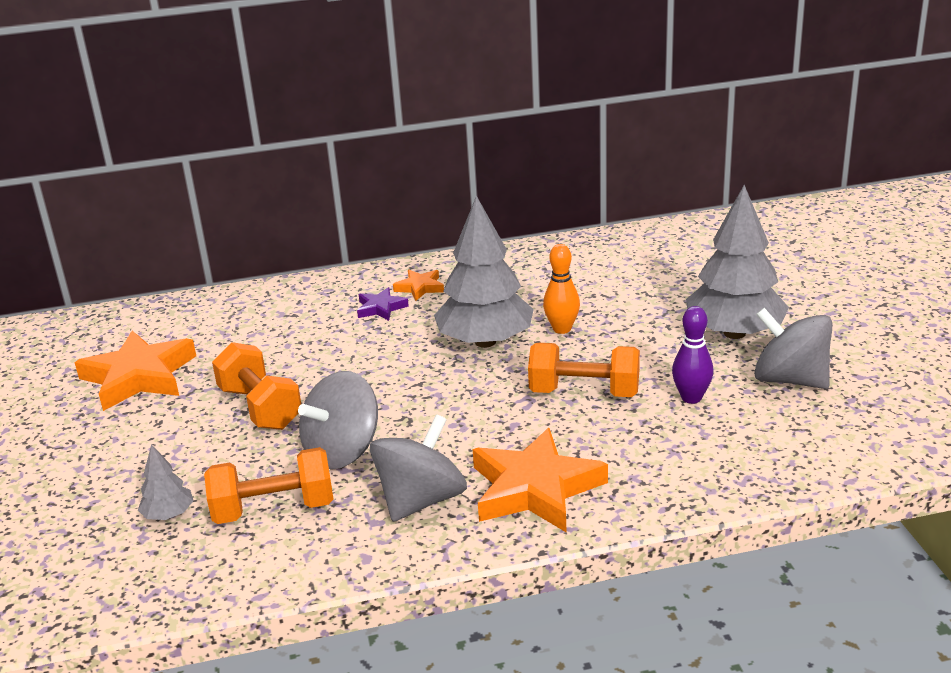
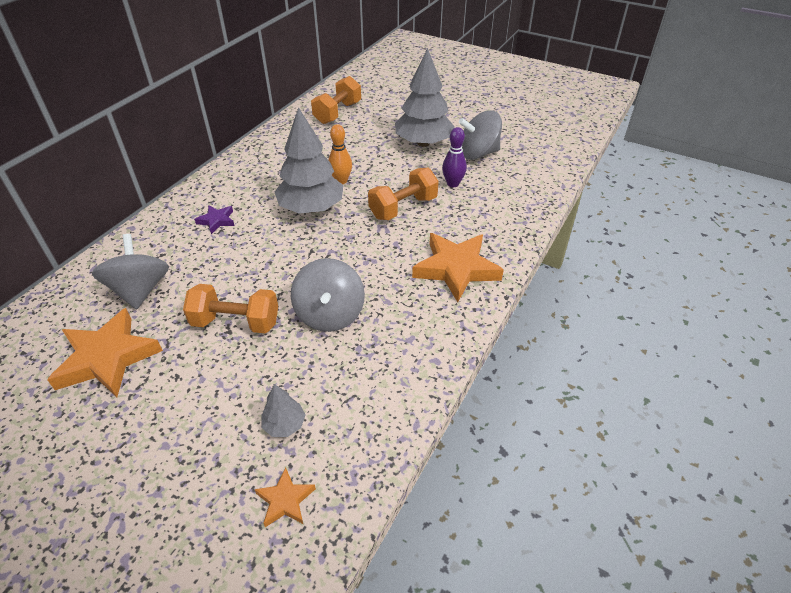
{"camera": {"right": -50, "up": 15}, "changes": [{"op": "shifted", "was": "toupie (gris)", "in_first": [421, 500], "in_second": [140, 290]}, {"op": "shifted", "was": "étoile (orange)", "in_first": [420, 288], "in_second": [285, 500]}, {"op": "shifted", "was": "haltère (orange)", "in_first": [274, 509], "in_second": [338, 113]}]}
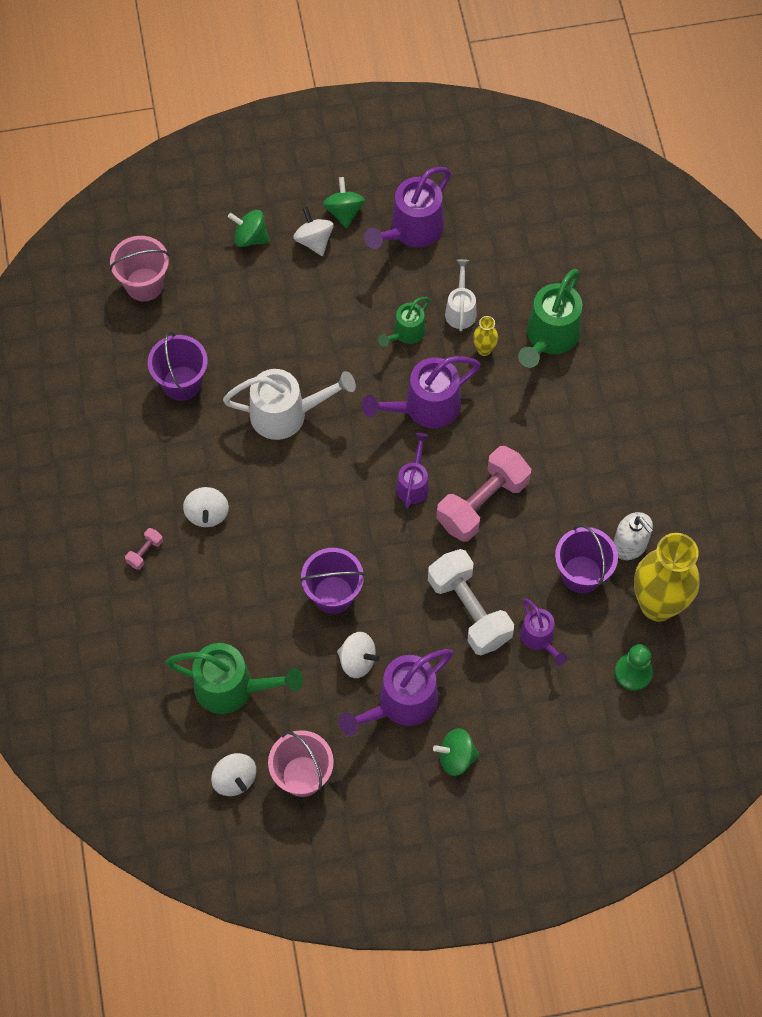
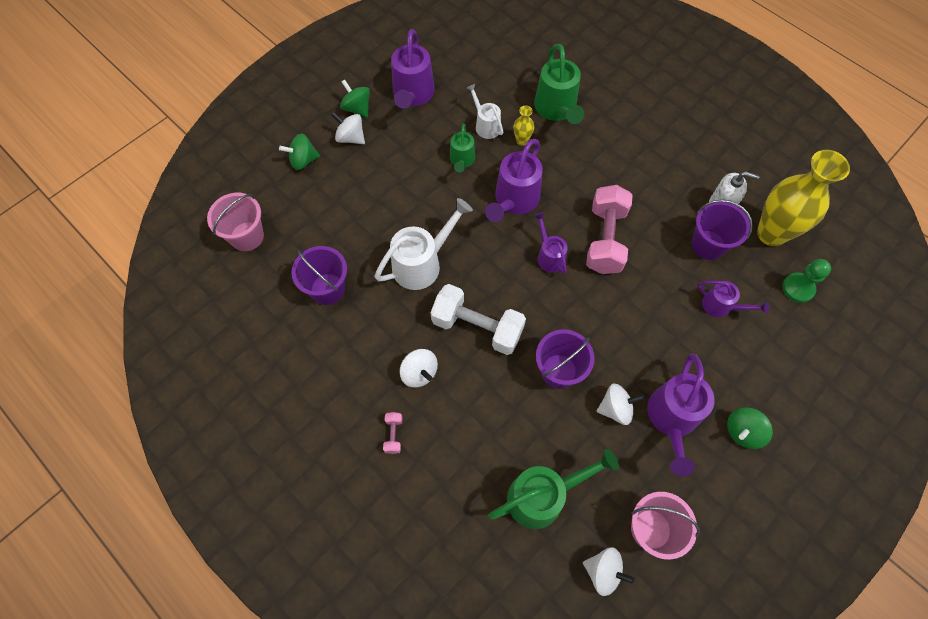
{"camera": {"right": -35, "up": 0}, "changes": [{"op": "shifted", "was": "haltère (blanc)", "in_first": [469, 610], "in_second": [477, 327]}]}
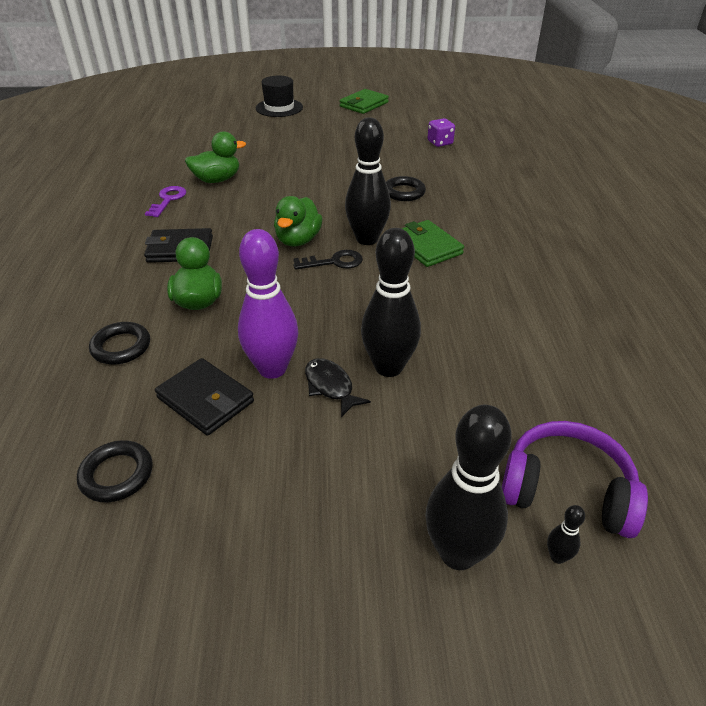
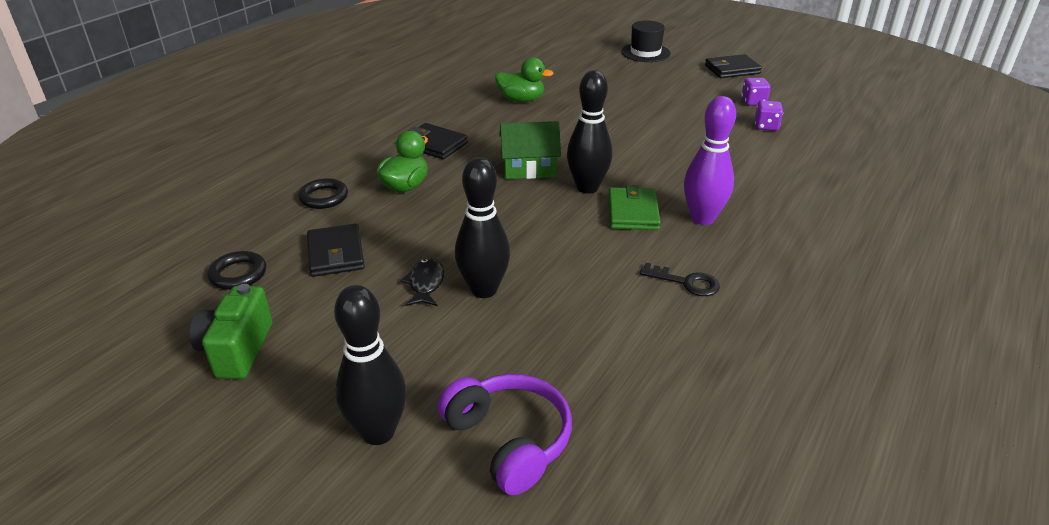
{"camera": {"right": 35, "up": -5}, "changes": [{"op": "new", "now": "appareil photo (vert)", "in_second": [237, 350]}, {"op": "swapped", "was": "canard (vert)", "now": "maison (vert)", "in_first": [298, 240], "in_second": [529, 168]}, {"op": "shifted", "was": "clé (noir)", "in_first": [334, 262], "in_second": [686, 282]}, {"op": "shifted", "was": "quille (violet)", "in_first": [272, 369], "in_second": [702, 218]}, {"op": "repainted", "was": "portefeuille (vert)", "now": "portefeuille (noir)", "in_first": [364, 104], "in_second": [732, 70]}, {"op": "new", "now": "dé (violet)", "in_second": [753, 102]}, {"op": "gone", "was": "clé (violet)", "in_first": [168, 200]}, {"op": "gone", "was": "anneau (noir)", "in_first": [404, 192]}, {"op": "gone", "was": "quille (noir)", "in_first": [557, 557]}]}
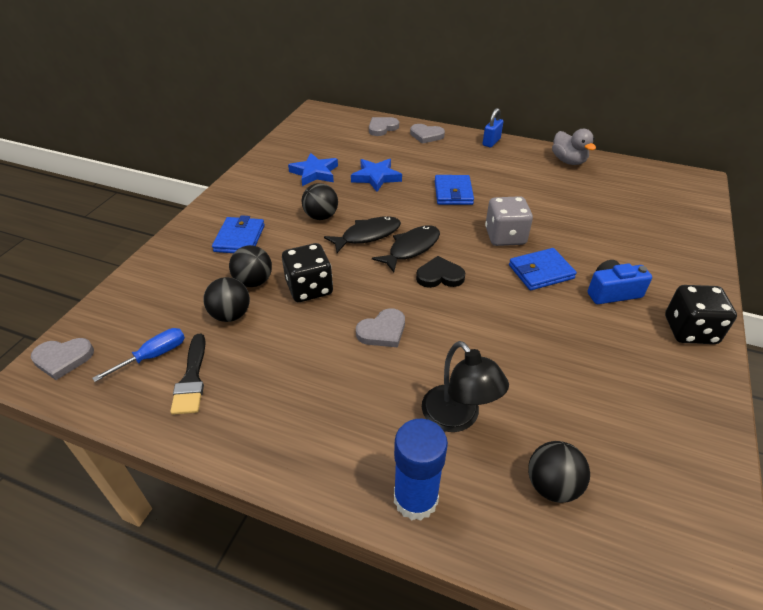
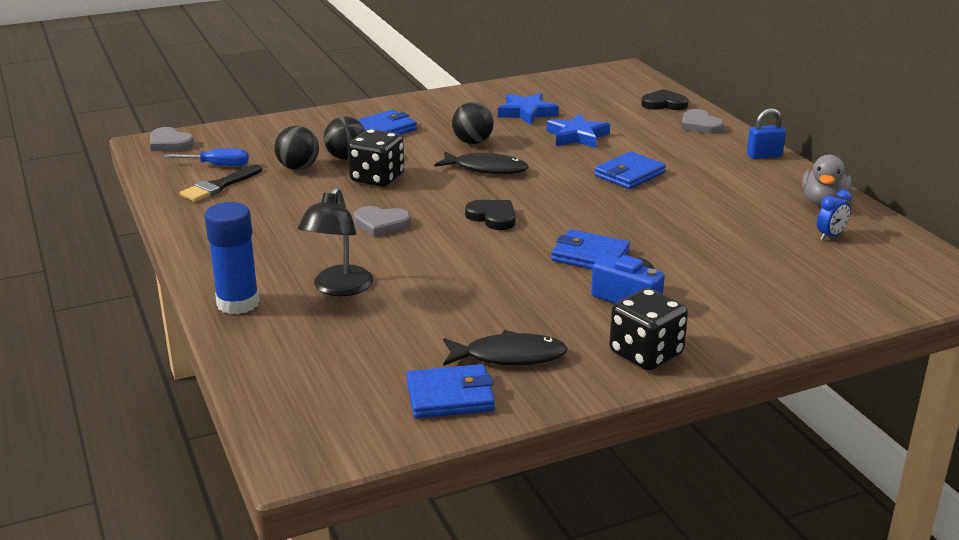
{"camera": {"right": 45, "up": -15}, "changes": [{"op": "new", "now": "portefeuille (bleu)", "in_second": [450, 396]}, {"op": "shifted", "was": "poisson (noir)", "in_first": [411, 248], "in_second": [509, 356]}, {"op": "repainted", "was": "cœur (gris)", "now": "cœur (noir)", "in_first": [382, 128], "in_second": [664, 104]}, {"op": "new", "now": "réveil (bleu)", "in_second": [830, 236]}, {"op": "gone", "was": "dé (gris)", "in_first": [505, 236]}, {"op": "gone", "was": "balle (noir)", "in_first": [552, 485]}]}
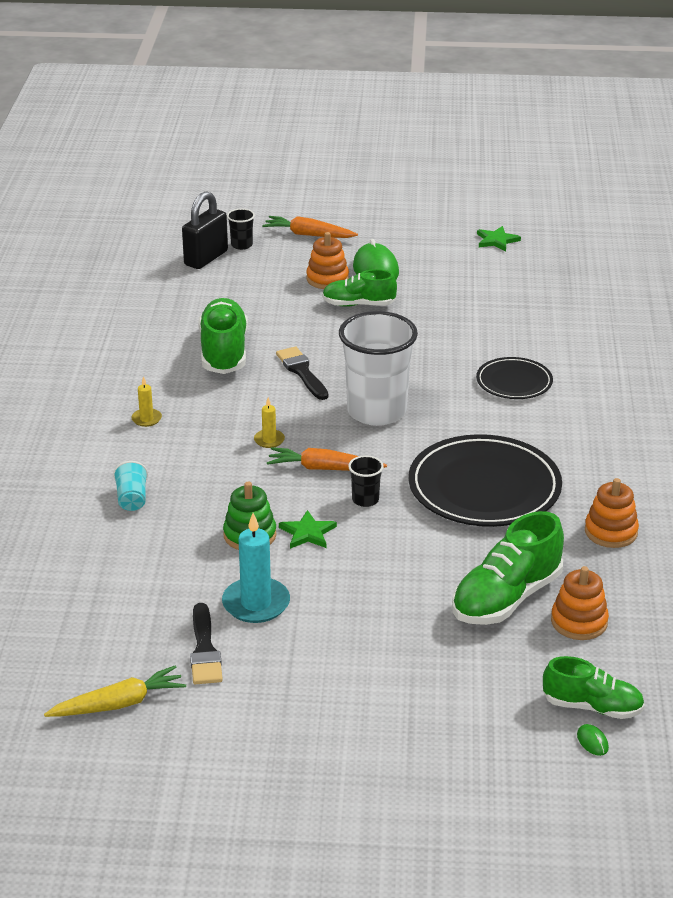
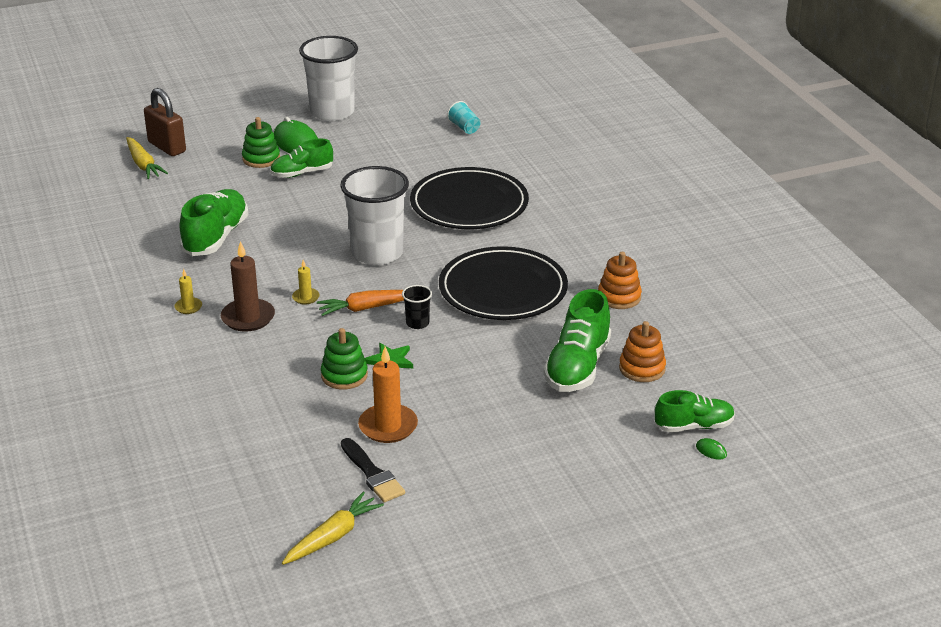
{"camera": {"right": -25, "up": 0}, "changes": [{"op": "swapped", "was": "cadenas (noir)", "now": "carotte (jaune)", "in_first": [206, 258], "in_second": [143, 164]}, {"op": "swapped", "was": "gobelet (noir)", "now": "cadenas (marron)", "in_first": [241, 245], "in_second": [167, 147]}, {"op": "rotated", "was": "chaussure (vert)", "in_first": [224, 352], "in_second": [216, 237], "clockwise": 45}, {"op": "new", "now": "bougie (marron)", "in_second": [248, 318]}, {"op": "repainted", "was": "jouet à empiler (orange)", "now": "jouet à empiler (vert)", "in_first": [327, 279], "in_second": [261, 159]}, {"op": "new", "now": "gobelet (blanc)", "in_second": [332, 112]}, {"op": "repainted", "was": "bougie (turquoise)", "now": "bougie (orange)", "in_first": [256, 603], "in_second": [388, 426]}, {"op": "scaled", "was": "assiette (noir)", "in_first": [514, 382], "in_second": [469, 204], "ratio": 1.83}, {"op": "shifted", "was": "gobelet (turquoise)", "in_first": [132, 499], "in_second": [464, 128]}, {"op": "gone", "was": "carotte (orange)", "in_first": [309, 235]}, {"op": "gone", "was": "pinceau (noir)", "in_first": [302, 372]}, {"op": "gone", "was": "étoile (vert)", "in_first": [497, 240]}]}
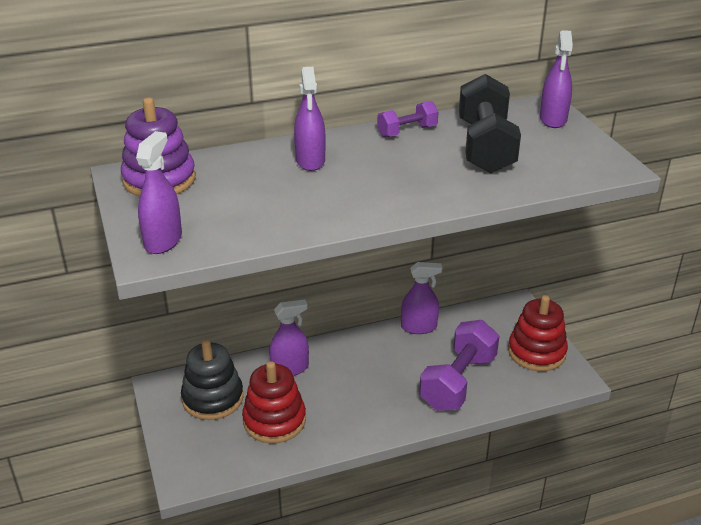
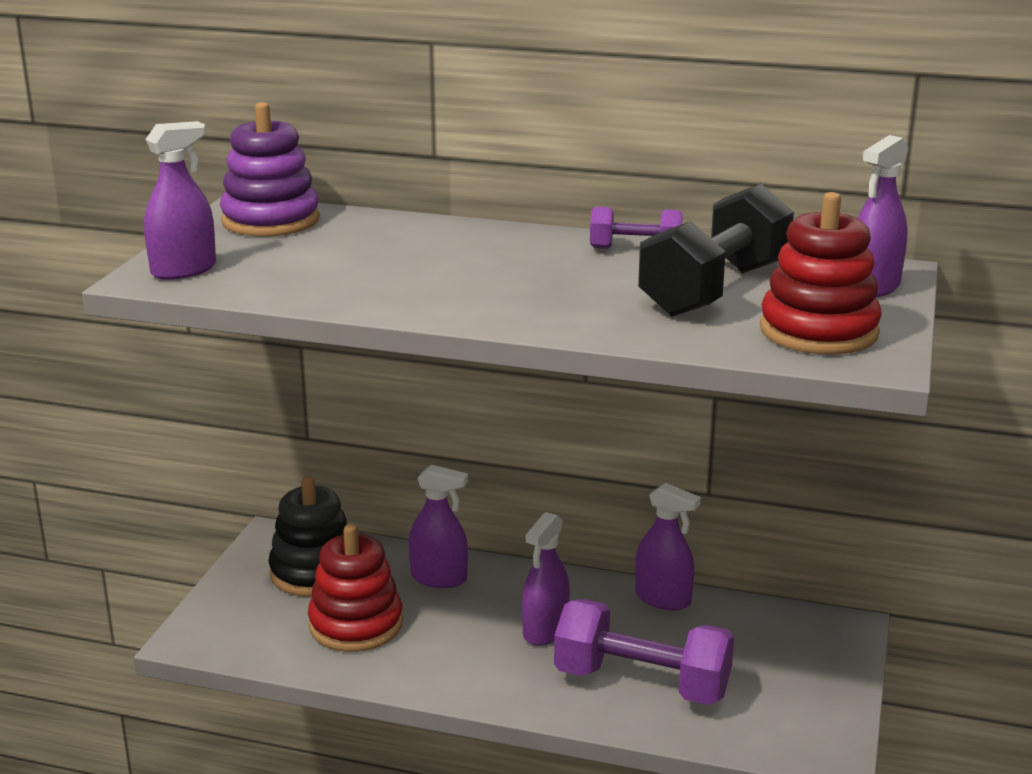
{"camera": {"right": 35, "up": -10}, "changes": [{"op": "shifted", "was": "vaporisateur (violet)", "in_first": [310, 160], "in_second": [545, 630]}, {"op": "rotated", "was": "haltère (violet)", "in_first": [458, 382], "in_second": [642, 683], "clockwise": 45}, {"op": "shifted", "was": "jouet à empiler (rouge)", "in_first": [536, 352], "in_second": [818, 331]}]}
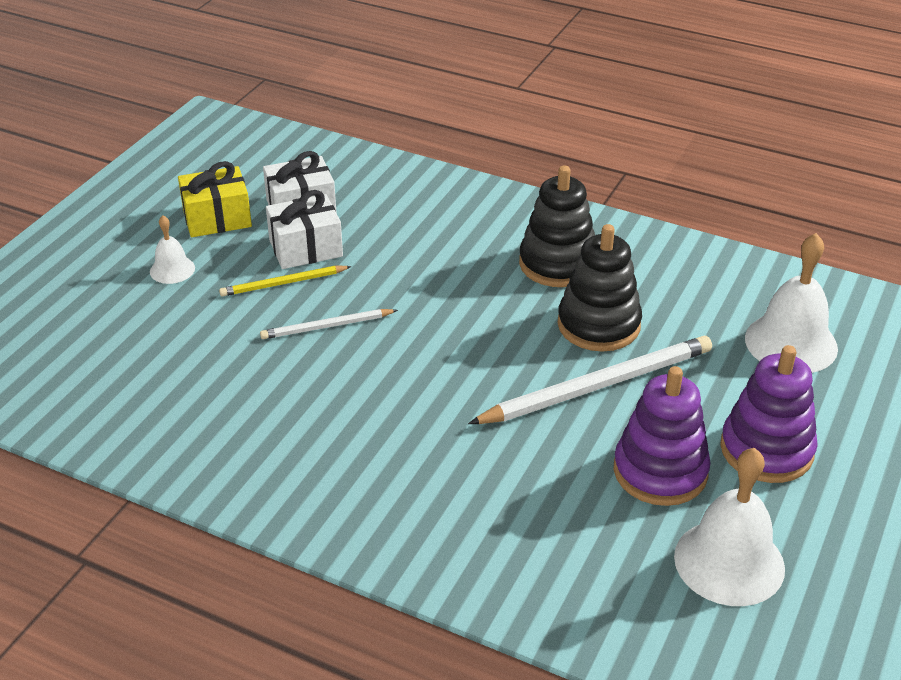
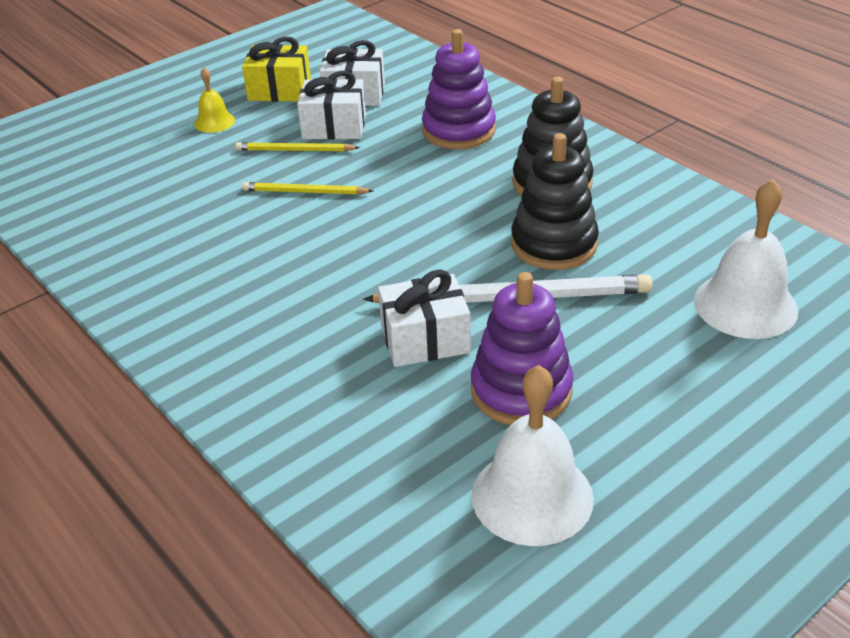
{"camera": {"right": 25, "up": 0}, "changes": [{"op": "repainted", "was": "cloche (blanc)", "now": "cloche (jaune)", "in_first": [172, 269], "in_second": [214, 122]}, {"op": "repainted", "was": "crayon (blanc)", "now": "crayon (jaune)", "in_first": [326, 327], "in_second": [304, 192]}, {"op": "new", "now": "cadeau (blanc)", "in_second": [425, 339]}, {"op": "shifted", "was": "jouet à empiler (violet)", "in_first": [766, 450], "in_second": [458, 131]}]}
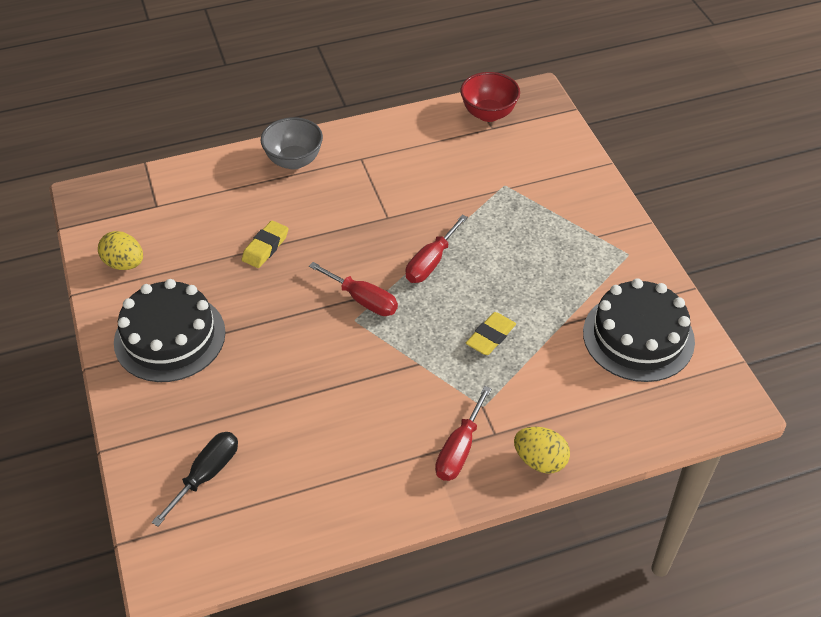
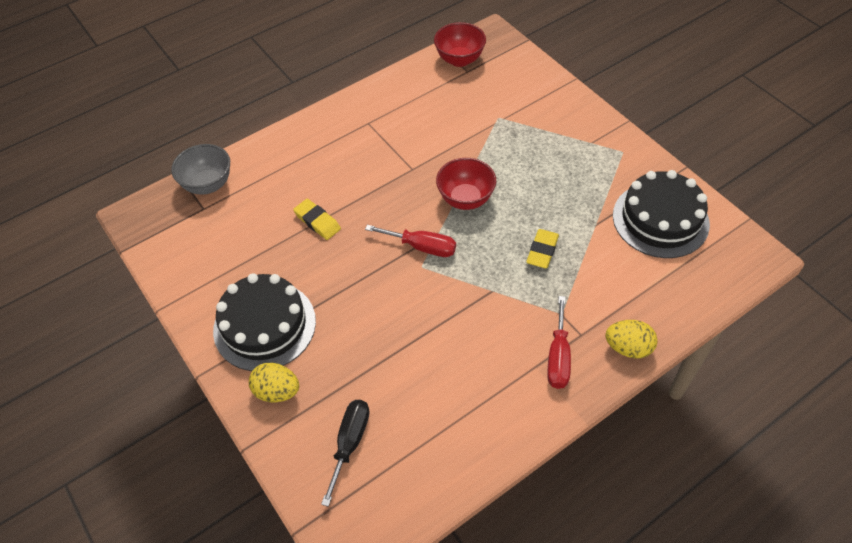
{"camera": {"right": -15, "up": 5}, "changes": [{"op": "shifted", "was": "bol (gris)", "in_first": [294, 161], "in_second": [208, 184]}, {"op": "shifted", "was": "œuf (jaune)", "in_first": [124, 264], "in_second": [277, 391]}, {"op": "rotated", "was": "gomme (jaune)", "in_first": [265, 247], "in_second": [317, 222], "clockwise": -60}, {"op": "swapped", "was": "tournevis (rouge)", "now": "bol (rouge)", "in_first": [431, 262], "in_second": [465, 199]}]}
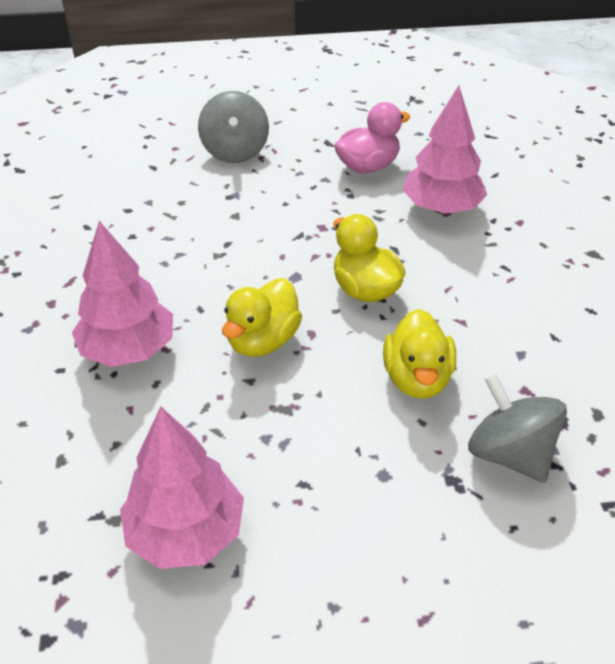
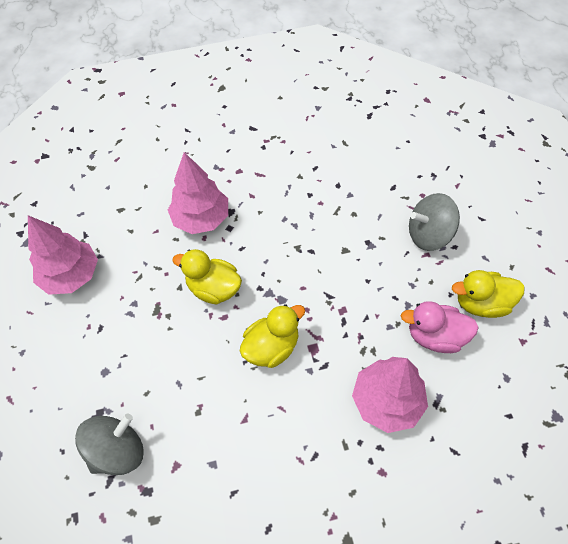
{"camera": {"right": 85, "up": 15}, "changes": [{"op": "rotated", "was": "canard (rose)", "in_first": [368, 166], "in_second": [435, 336], "clockwise": 135}, {"op": "shifted", "was": "canard (jaune)", "in_first": [417, 378], "in_second": [481, 303]}]}
